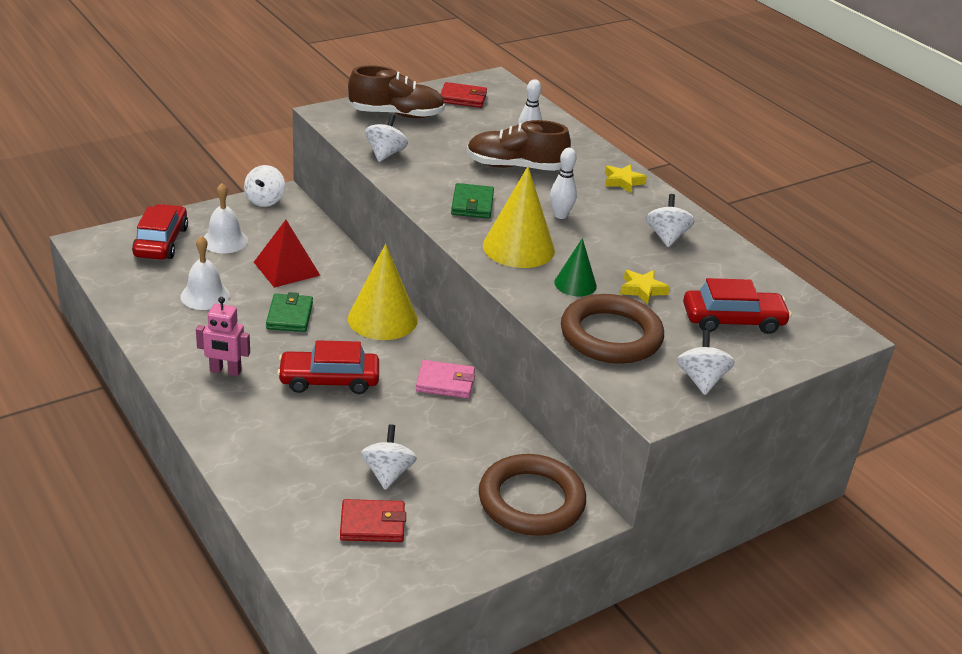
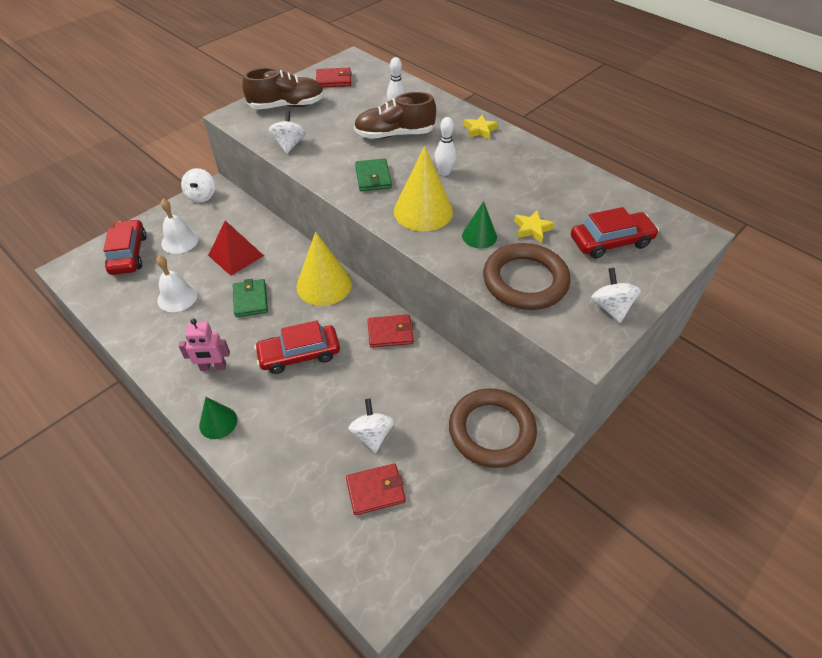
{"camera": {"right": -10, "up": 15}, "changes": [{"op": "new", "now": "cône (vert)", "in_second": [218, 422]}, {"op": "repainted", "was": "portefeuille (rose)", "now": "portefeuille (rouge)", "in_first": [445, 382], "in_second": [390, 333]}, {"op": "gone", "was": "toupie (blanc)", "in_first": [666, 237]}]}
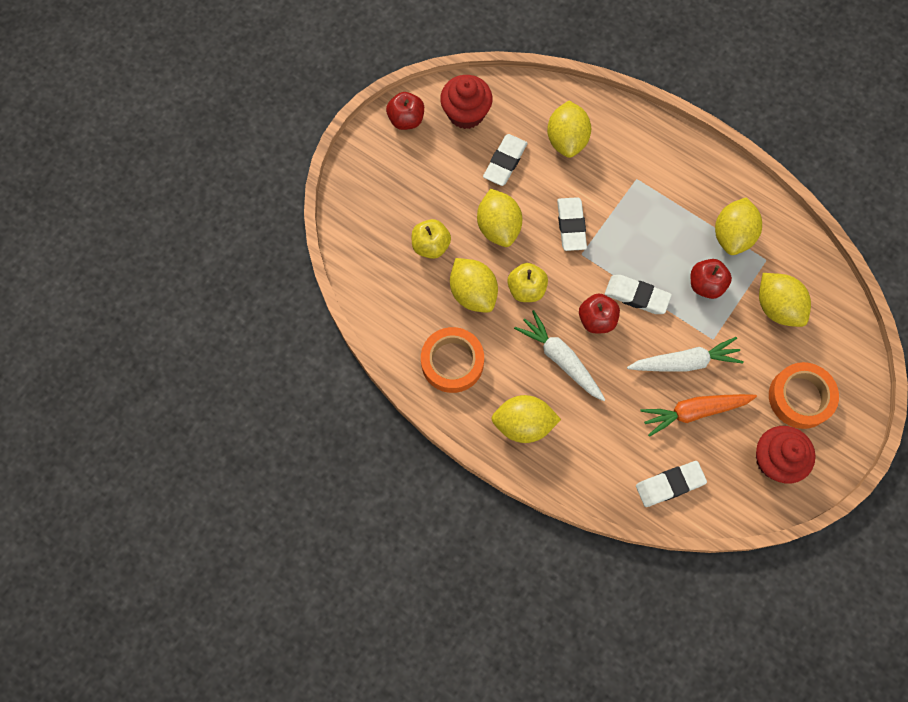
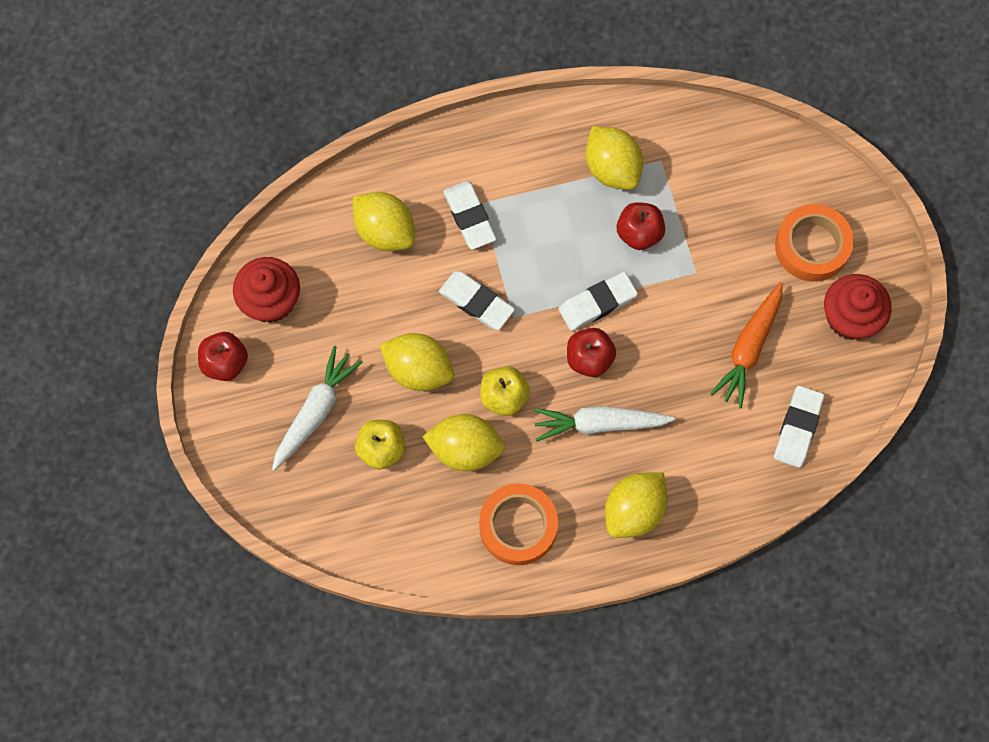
{"camera": {"right": -50, "up": 0}, "changes": [{"op": "shifted", "was": "carotte (blanc)", "in_first": [684, 362], "in_second": [315, 412]}, {"op": "shifted", "was": "gomme (blanc)", "in_first": [505, 162], "in_second": [469, 217]}, {"op": "gone", "was": "citron (jaune)", "in_first": [777, 307]}]}
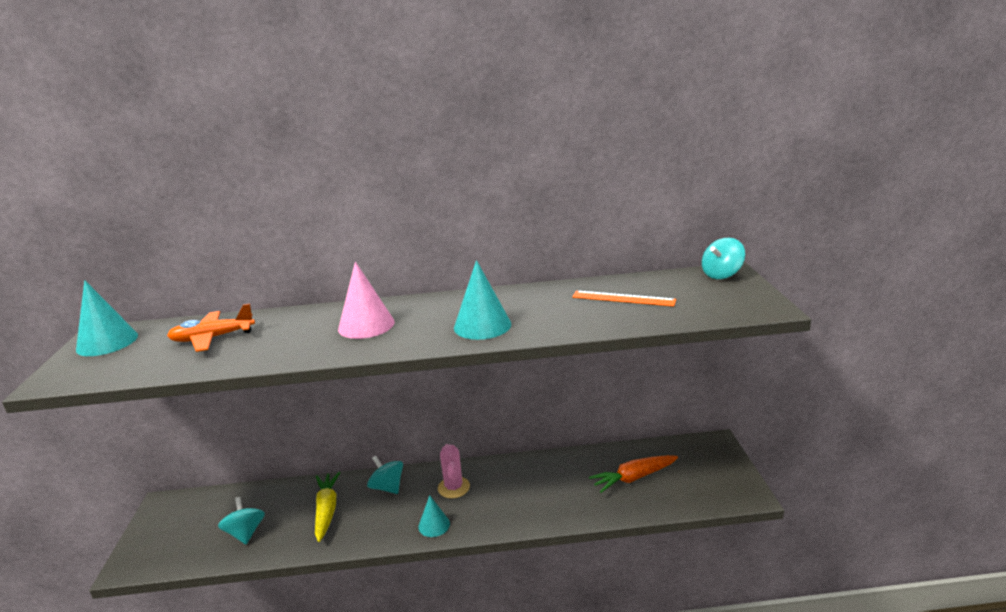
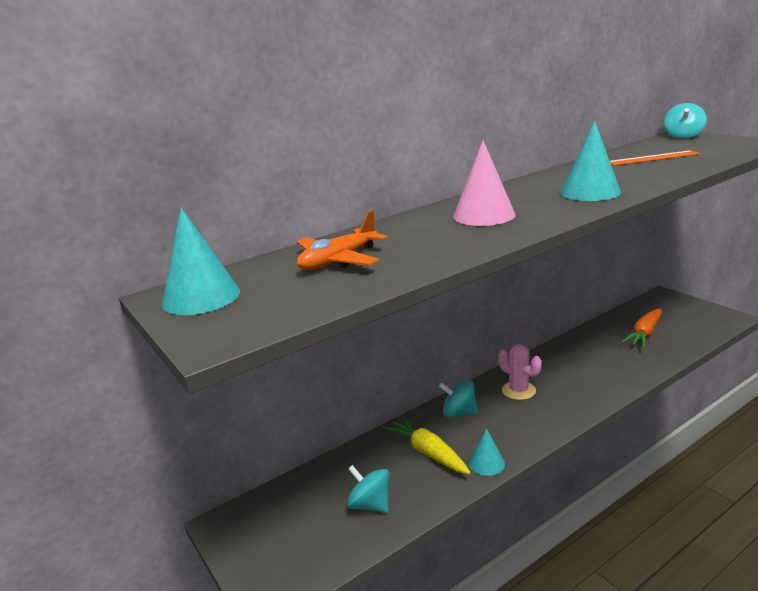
{"camera": {"right": -30, "up": 0}, "changes": [{"op": "shifted", "was": "cône (turquoise)", "in_first": [434, 525], "in_second": [486, 463]}]}
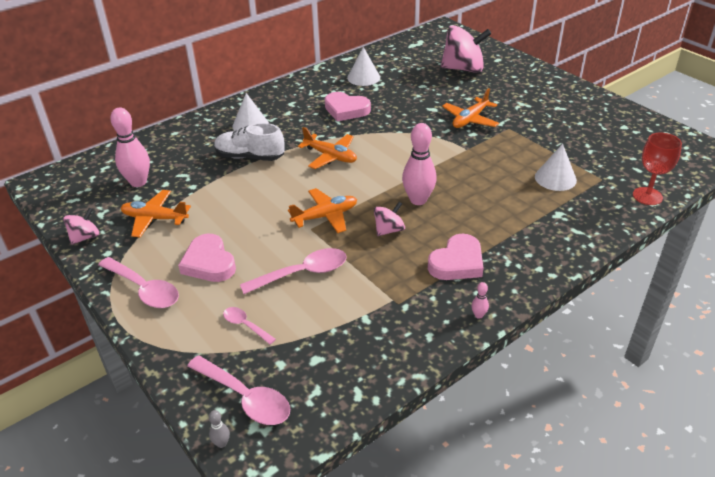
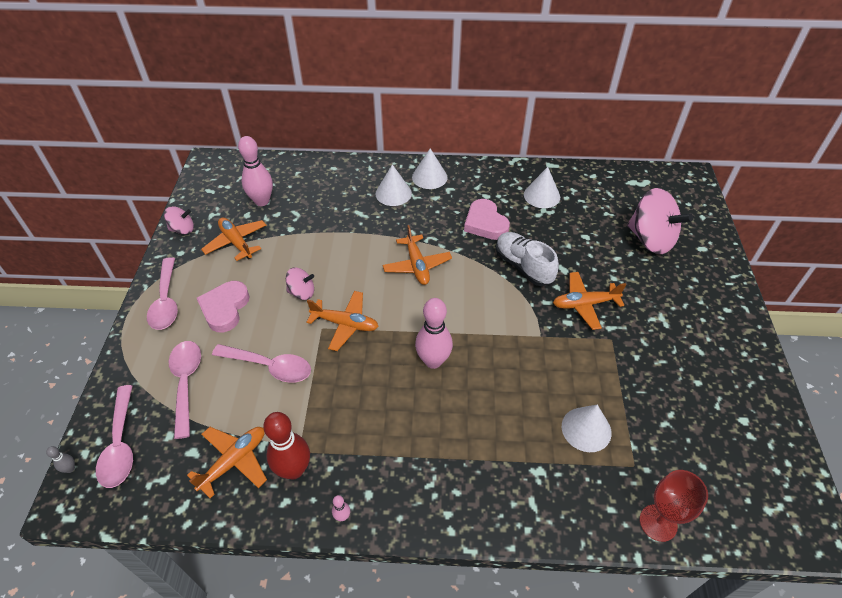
{"camera": {"right": 40, "up": 10}, "changes": [{"op": "scaled", "was": "cuillère (rose)", "in_first": [245, 325], "in_second": [186, 383], "ratio": 1.8}, {"op": "new", "now": "avion (orange)", "in_second": [234, 461]}, {"op": "new", "now": "quille (rouge)", "in_second": [294, 470]}, {"op": "shifted", "was": "toupie (rose)", "in_first": [389, 230], "in_second": [302, 292]}, {"op": "new", "now": "cône (blanc)", "in_second": [429, 177]}, {"op": "shifted", "was": "chaussure (blanc)", "in_first": [250, 157], "in_second": [523, 266]}, {"op": "gone", "was": "cœur (rose)", "in_first": [457, 262]}]}
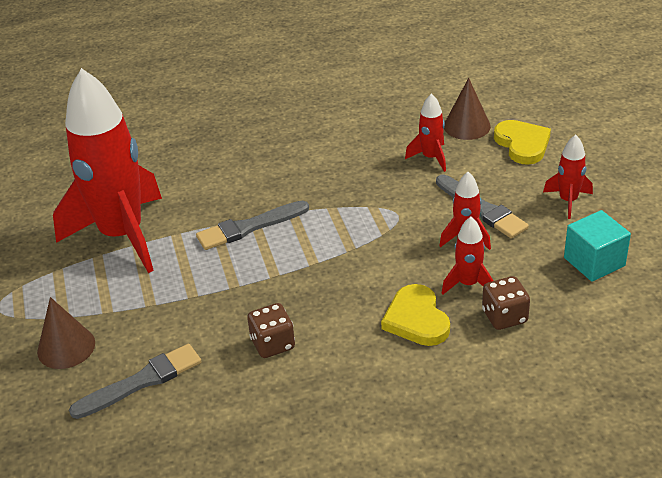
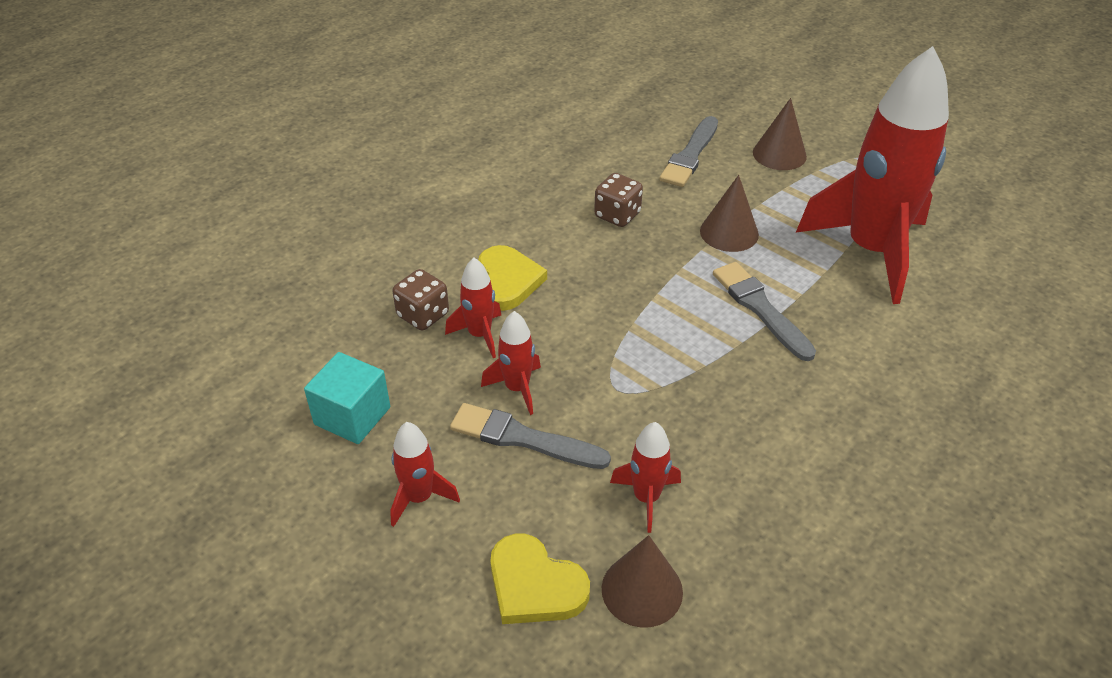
{"camera": {"right": 145, "up": 5}, "changes": [{"op": "rotated", "was": "cœur (jaune)", "in_first": [416, 319], "in_second": [507, 281], "clockwise": 45}, {"op": "new", "now": "cône (marron)", "in_second": [729, 232]}, {"op": "rotated", "was": "pinceau (gris)", "in_first": [250, 227], "in_second": [761, 309], "clockwise": -60}]}
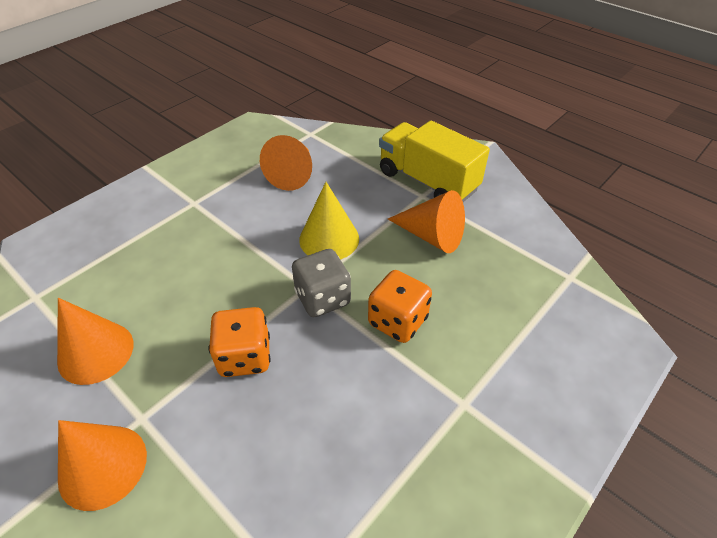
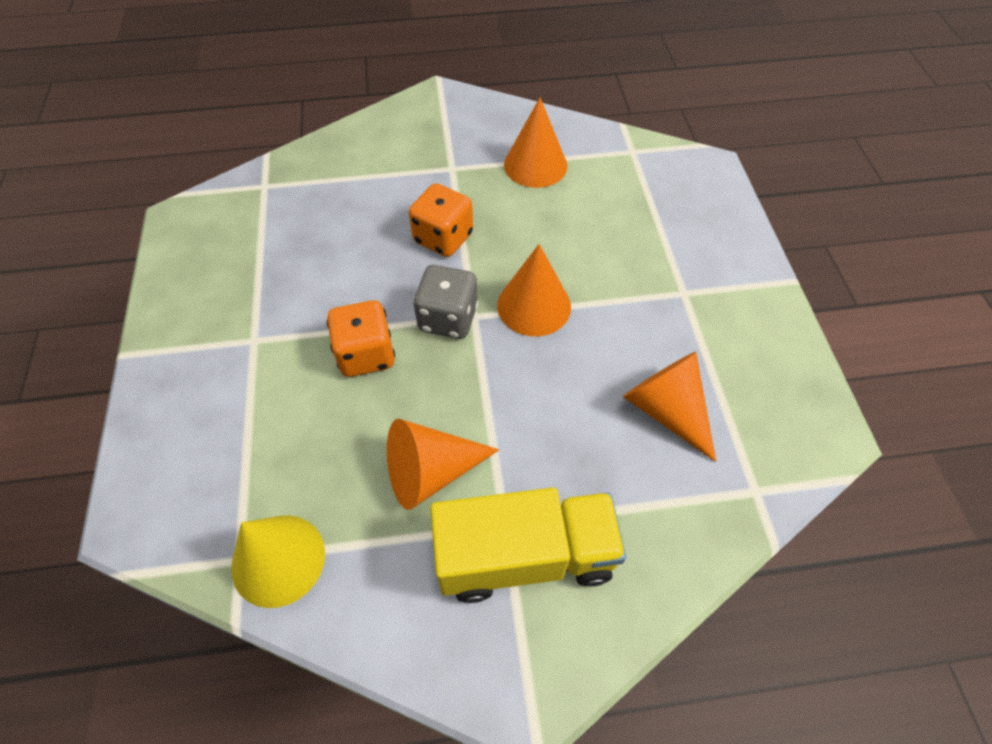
{"camera": {"right": 130, "up": 10}, "changes": [{"op": "shifted", "was": "cône (jaune)", "in_first": [329, 239], "in_second": [278, 560]}, {"op": "shifted", "was": "cône (orange)", "in_first": [103, 466], "in_second": [534, 306]}]}
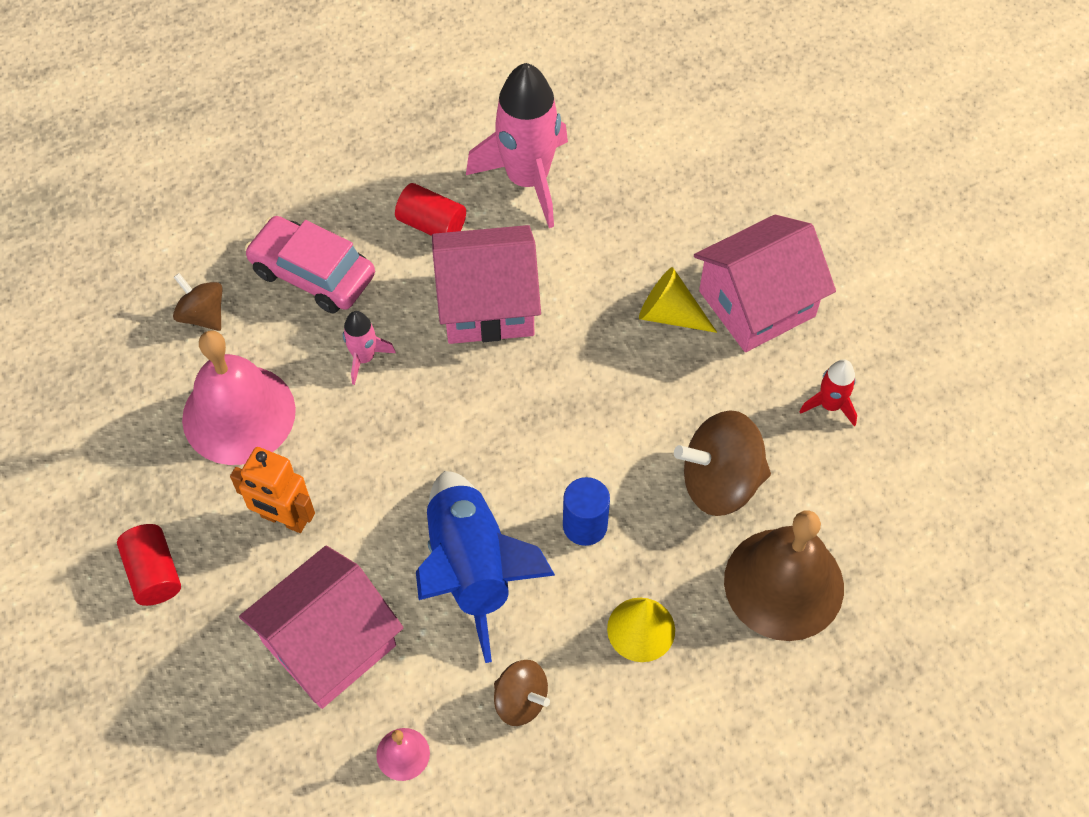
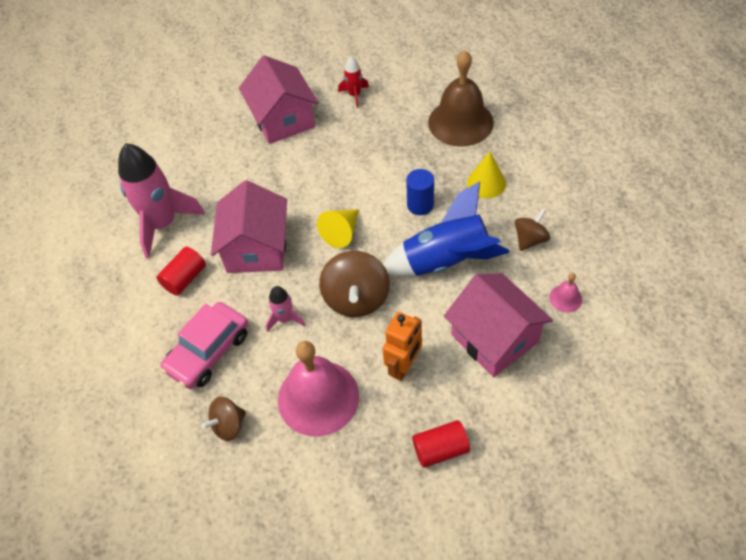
{"camera": {"right": -80, "up": -5}, "changes": [{"op": "shifted", "was": "cône (jaune)", "in_first": [670, 314], "in_second": [342, 232]}, {"op": "shifted", "was": "toupie (marron)", "in_first": [720, 482], "in_second": [356, 298]}]}
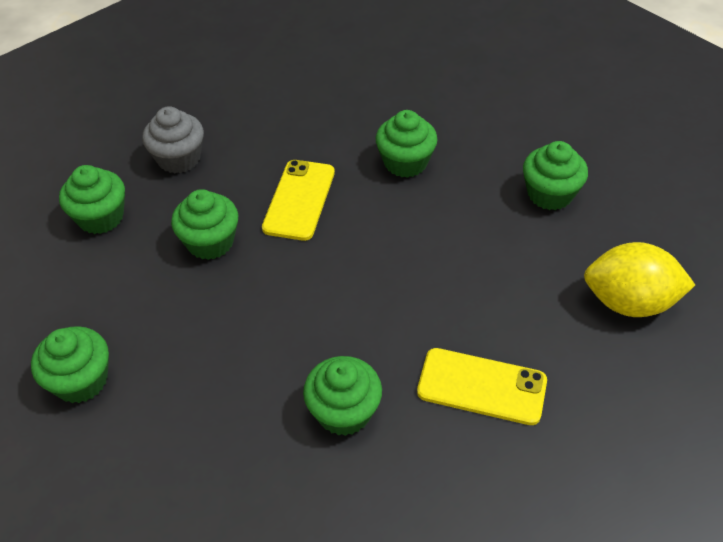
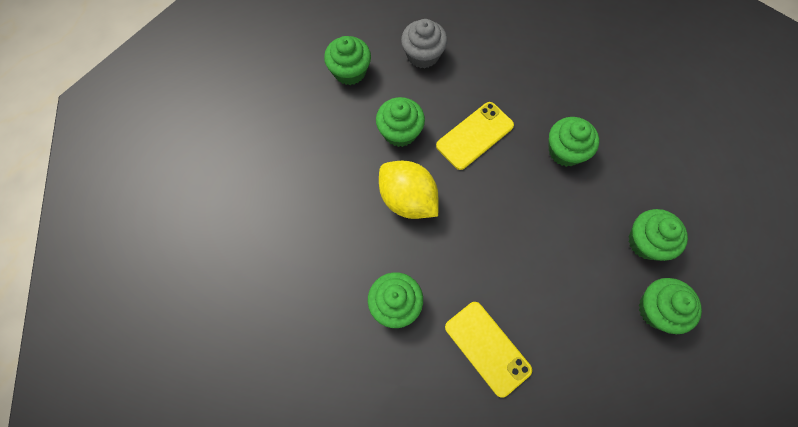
{"camera": {"right": 35, "up": 20}, "changes": [{"op": "shifted", "was": "citron (jaune)", "in_first": [629, 302], "in_second": [408, 199]}, {"op": "shifted", "was": "muffin (vert)", "in_first": [81, 380], "in_second": [657, 309]}]}
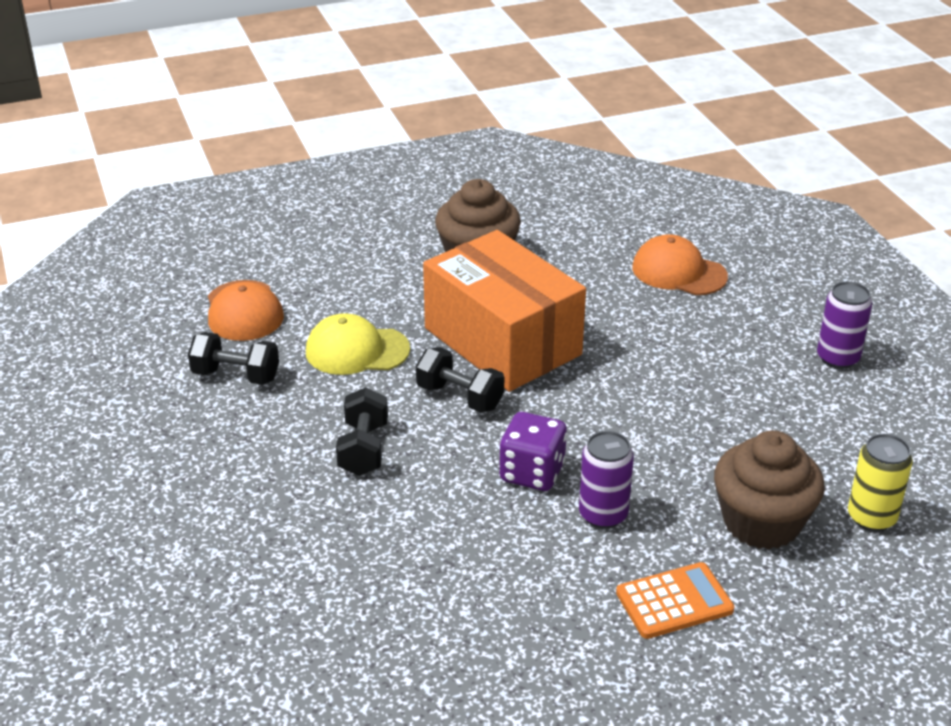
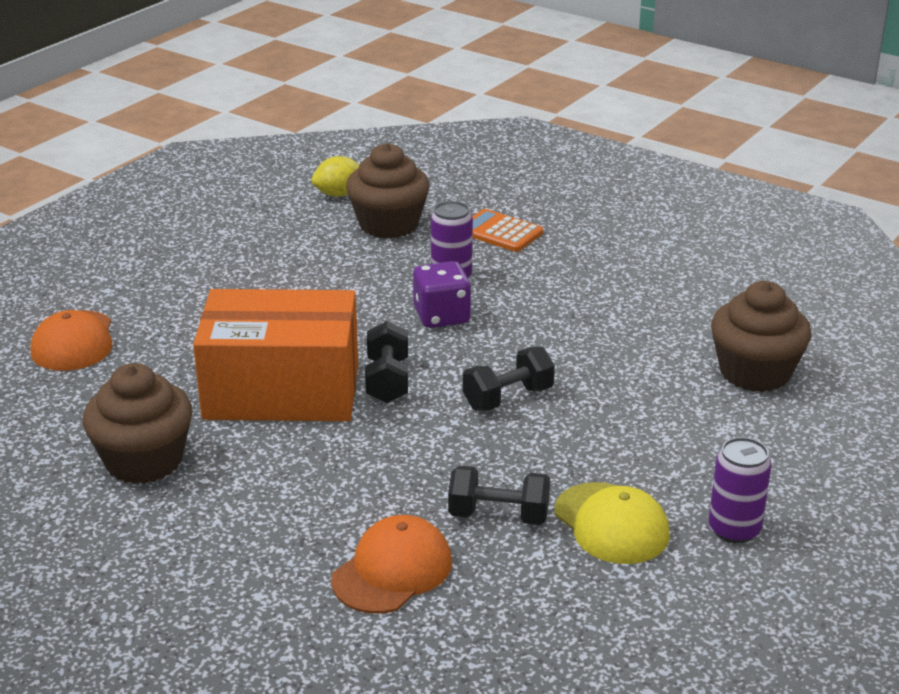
{"camera": {"right": -125, "up": -5}, "changes": [{"op": "rotated", "was": "boîte (orange)", "in_first": [502, 341], "in_second": [282, 391], "clockwise": 75}, {"op": "swapped", "was": "canette (jaune)", "now": "citron (jaune)", "in_first": [871, 517], "in_second": [339, 194]}, {"op": "rotated", "was": "haltère (noir)", "in_first": [236, 376], "in_second": [498, 516], "clockwise": -60}, {"op": "shifted", "was": "casquette (jaune)", "in_first": [357, 350], "in_second": [611, 523]}, {"op": "shifted", "was": "canette (violet)", "in_first": [838, 358], "in_second": [734, 529]}, {"op": "new", "now": "muffin (marron)", "in_second": [755, 372]}]}
